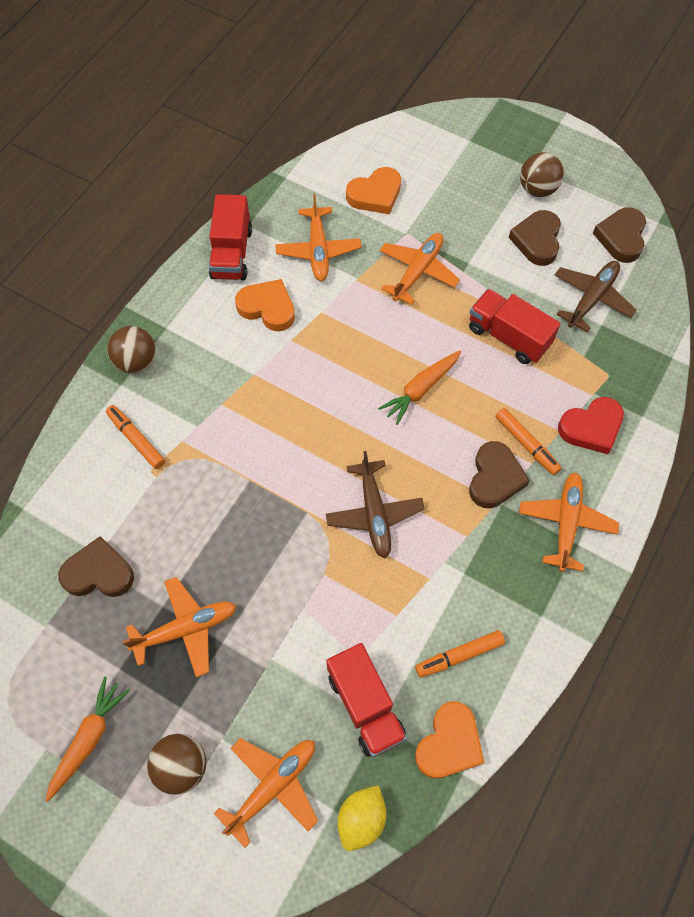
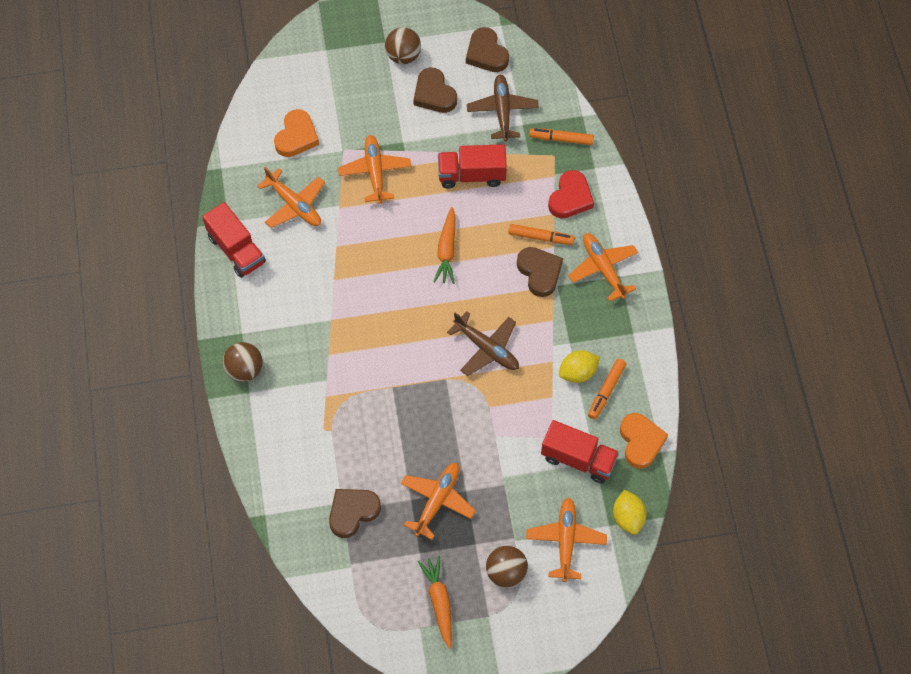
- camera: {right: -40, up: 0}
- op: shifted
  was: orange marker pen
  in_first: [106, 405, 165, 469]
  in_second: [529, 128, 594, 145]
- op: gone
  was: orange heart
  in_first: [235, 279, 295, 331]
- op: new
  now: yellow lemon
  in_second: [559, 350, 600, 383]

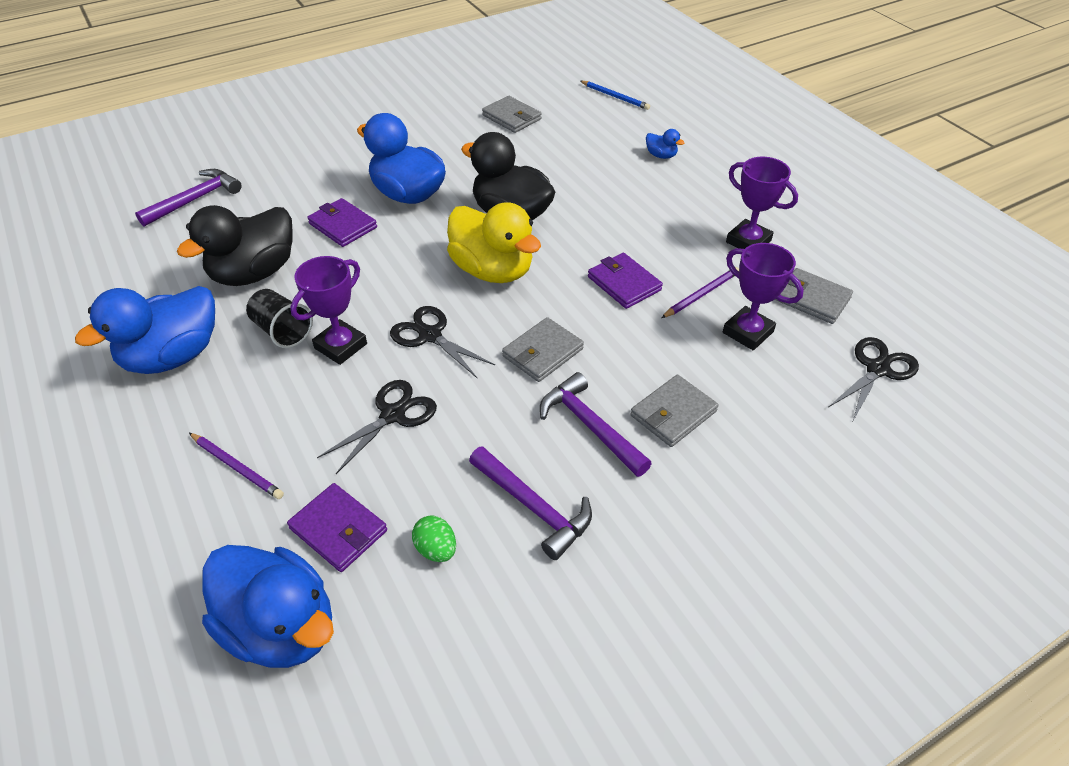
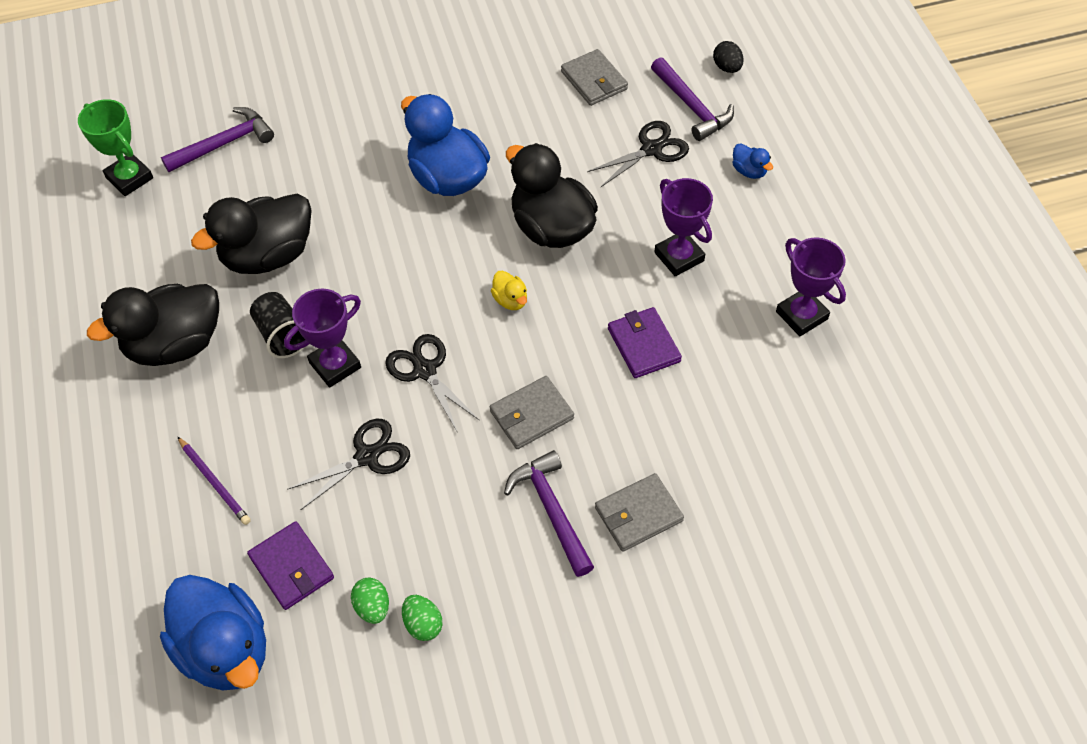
- camera: {right: 15, up: 10}
- op: repainted
  was: blue rubber duck
  now: black rubber duck
  in_first: [75, 286, 215, 374]
  in_second: [87, 284, 219, 366]
- op: gone
  was: violet card wallet
  in_first: [307, 198, 377, 247]
- op: scaled
  was: yellow rubber duck
  in_first: [447, 202, 541, 283]
  in_second: [491, 271, 527, 310]
  ratio: 0.42
- op: shifted
  was: violet hammer
  in_first: [469, 446, 592, 560]
  in_second: [651, 57, 734, 141]
- op: swapped
  was: blue pencil
  now: black egg
  in_first: [580, 81, 650, 110]
  in_second: [713, 41, 744, 73]
- op: gone
  was: violet pencil
  in_first: [662, 267, 739, 318]
- op: shifted
  was: violet trophy
  in_first: [723, 243, 804, 350]
  in_second: [654, 178, 713, 276]
- op: gone
  was: ash-grey card wallet
  in_first: [775, 268, 853, 324]
- op: shifted
  was: black shears
  in_first: [829, 337, 919, 421]
  in_second: [587, 121, 689, 187]
- op: new
  now: emerald trophy
  in_second: [78, 99, 153, 196]
- op: new
  now: emerald egg
  in_second: [402, 595, 443, 641]

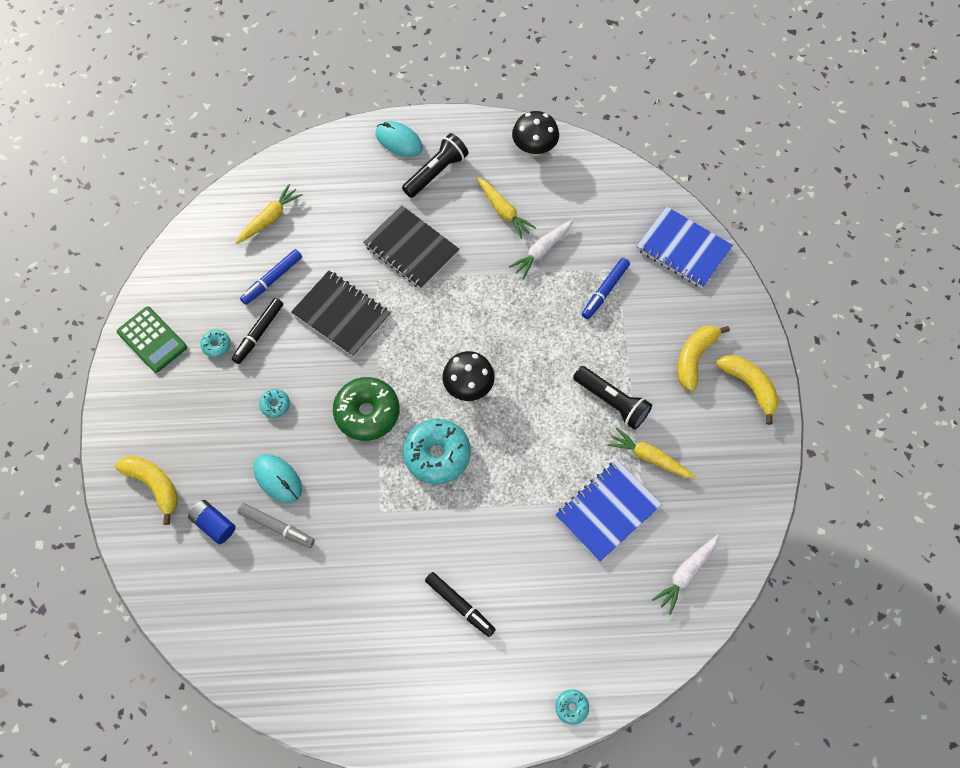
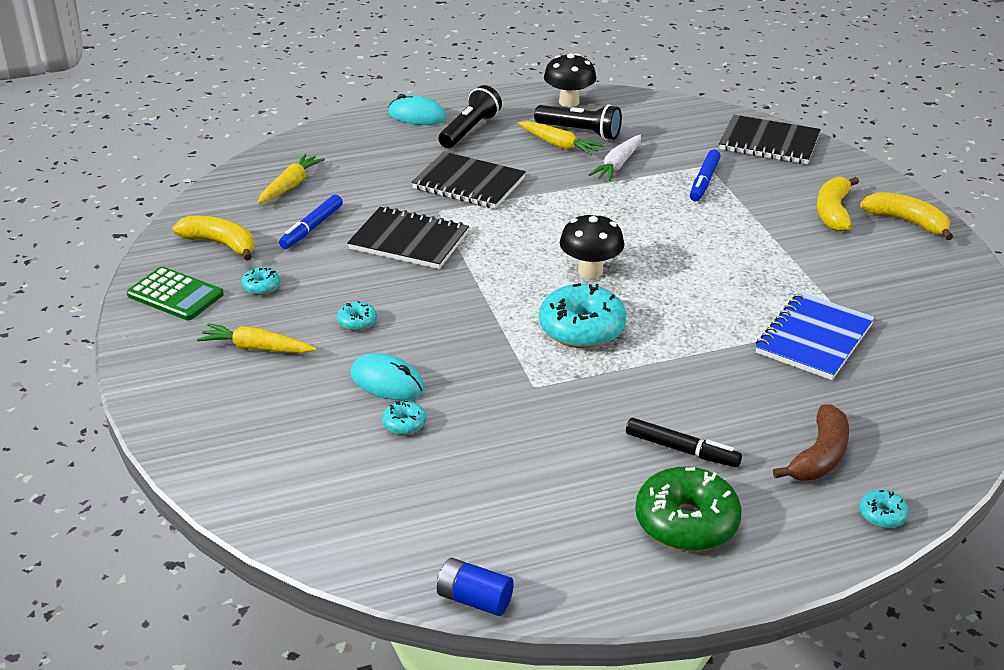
- camera: {right: -15, up: -30}
- op: shifted
  was: yellow banana fruit
  in_first: [115, 456, 178, 525]
  in_second: [172, 216, 254, 261]
- op: shifted
  was: blue battery
  in_first: [188, 500, 235, 544]
  in_second: [437, 558, 514, 616]
- op: gone
  was: black marker pen
  in_first: [232, 298, 283, 364]
- op: swapped
  was: ash-grey marker pen
  now: turquoise doughnut
  in_first: [237, 503, 315, 548]
  in_second: [382, 401, 426, 435]
- op: shifted
  was: emerald doughnut
  in_first: [333, 377, 400, 441]
  in_second: [635, 467, 742, 551]
- op: shifted
  was: black pocket torch
  in_first: [573, 366, 652, 430]
  in_second: [534, 104, 622, 140]
- op: shifted
  was: yellow root vegetable
  in_first: [607, 427, 696, 479]
  in_second: [197, 323, 317, 353]
- op: repainted
  was: blue exercise book
  now: black exercise book
  in_first: [636, 206, 733, 288]
  in_second: [719, 115, 821, 164]
- op: gone
  was: pure white root vegetable
  in_first: [652, 535, 719, 615]
- op: new
  now: brown banana fruit
  in_second: [773, 404, 849, 480]

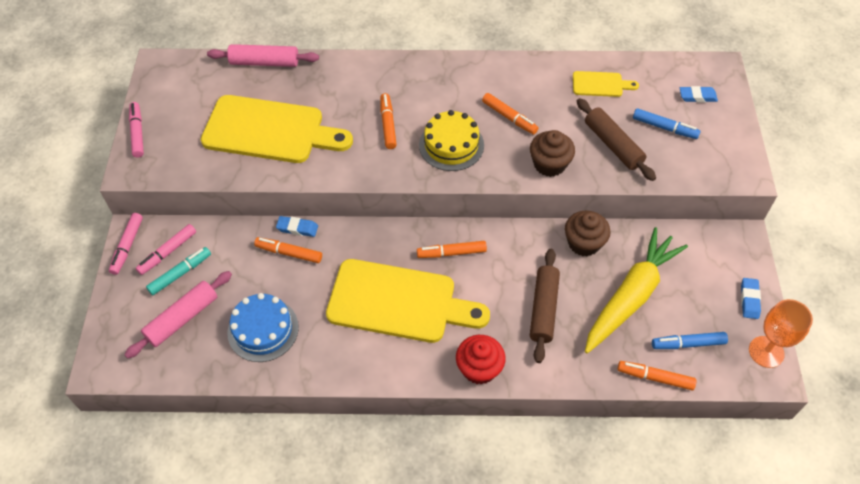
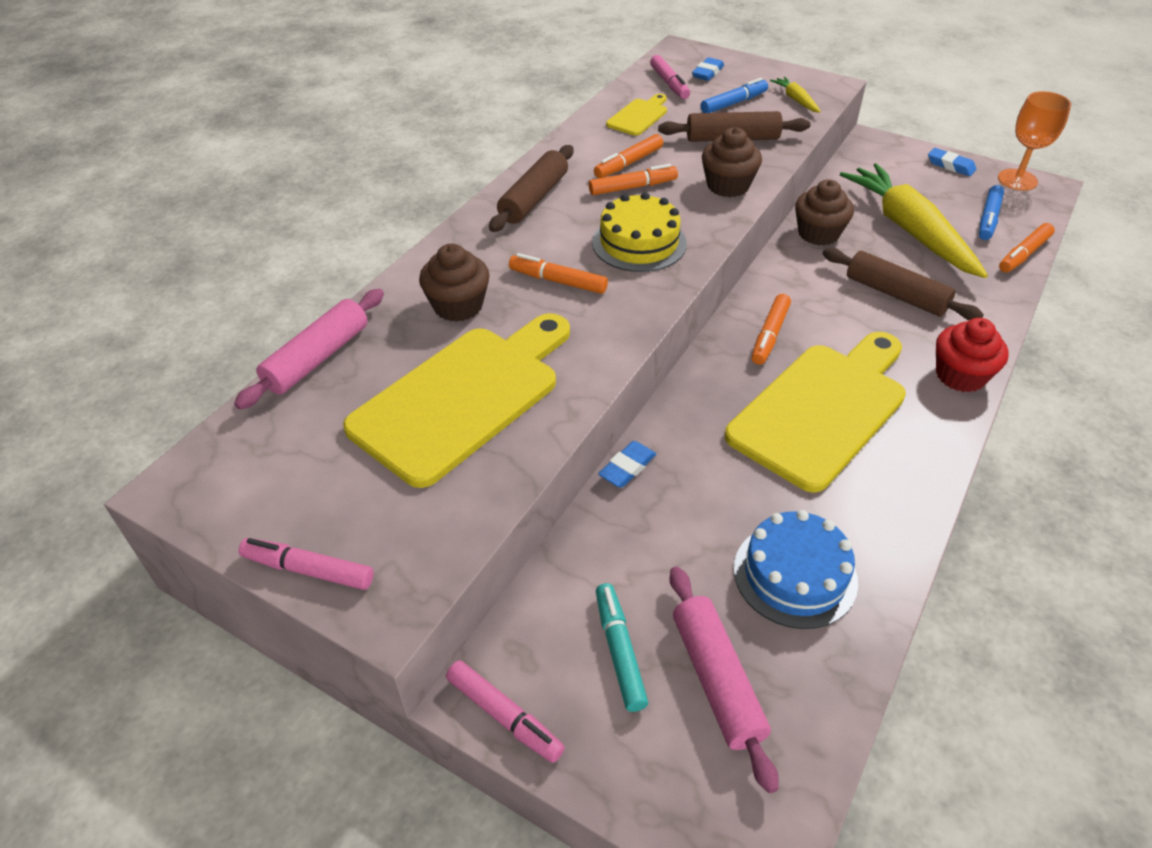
- camera: {right: -60, up: -10}
- op: shifted
  was: rosy marker pen
  in_first: [136, 224, 196, 275]
  in_second: [650, 55, 690, 99]
- op: shifted
  was: orange marker pen
  in_first: [254, 237, 322, 263]
  in_second: [594, 134, 663, 178]
- op: new
  now: brown fairy cake
  in_second: [419, 244, 490, 322]
- op: new
  now: brown dough roller
  in_second: [489, 145, 573, 232]
- op: new
  now: yellow root vegetable
  in_second: [770, 76, 821, 113]

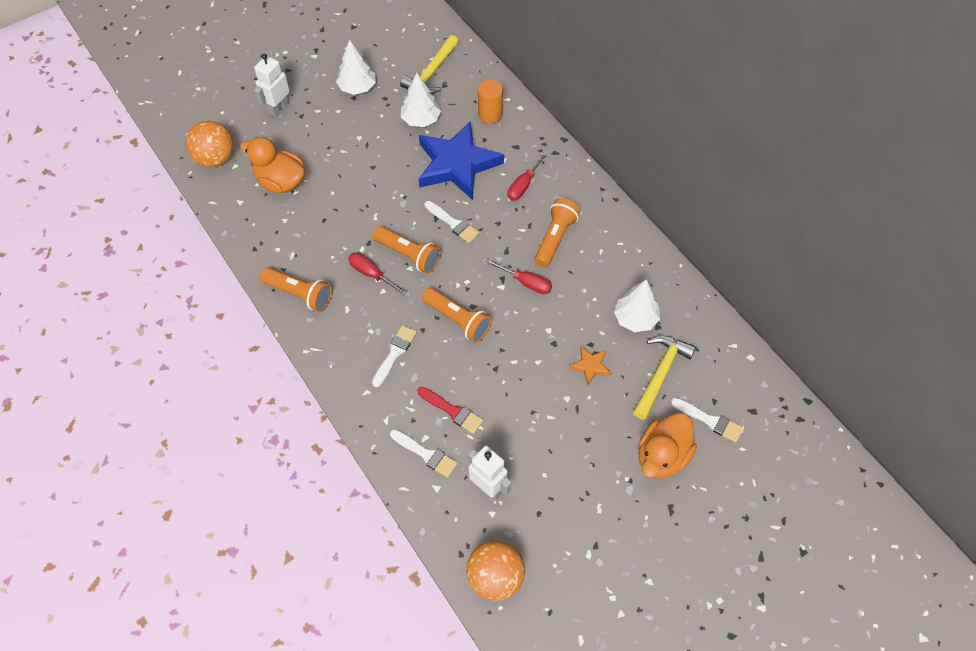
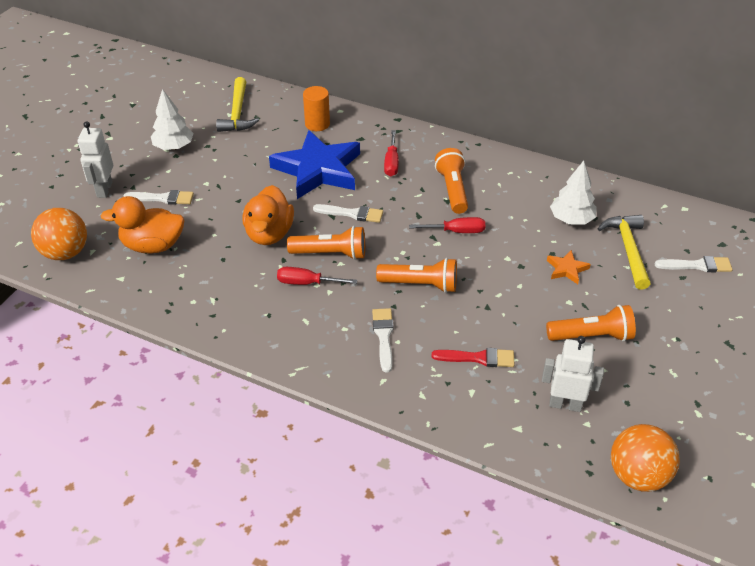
- camera: {right: -30, up: -15}
- op: shifted
  was: orange pocket torch
  in_first: [260, 267, 332, 311]
  in_second: [546, 305, 636, 342]
- op: shifted
  was: pure white brush
  in_first: [390, 429, 458, 478]
  in_second: [123, 190, 194, 205]
- op: gone
  was: pure white fir tree
  in_first: [401, 73, 441, 127]
- op: shifted
  was: orange rubber duck
  in_first: [638, 413, 697, 479]
  in_second: [242, 185, 294, 245]

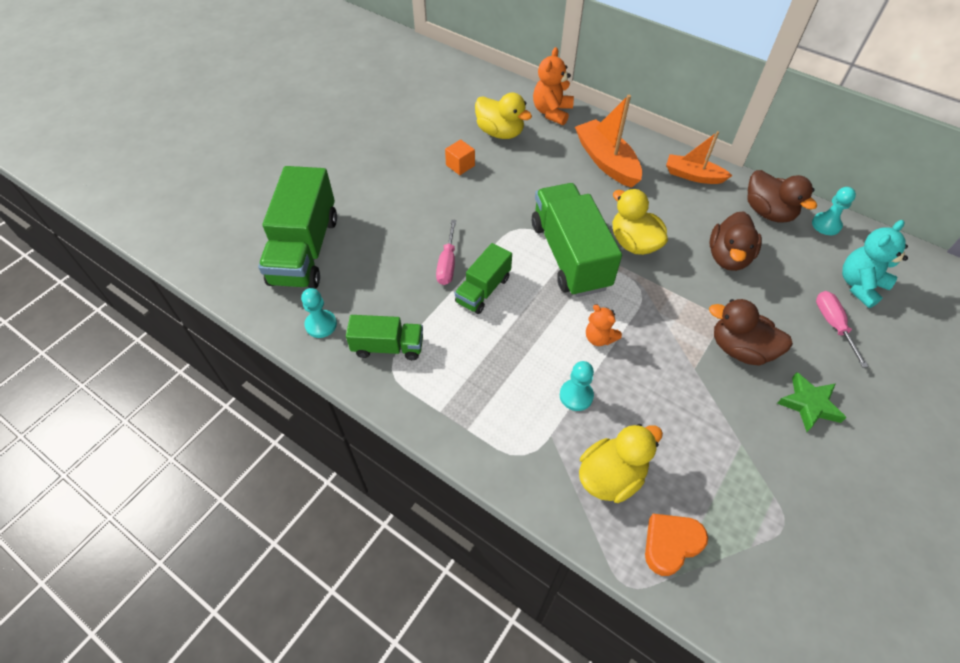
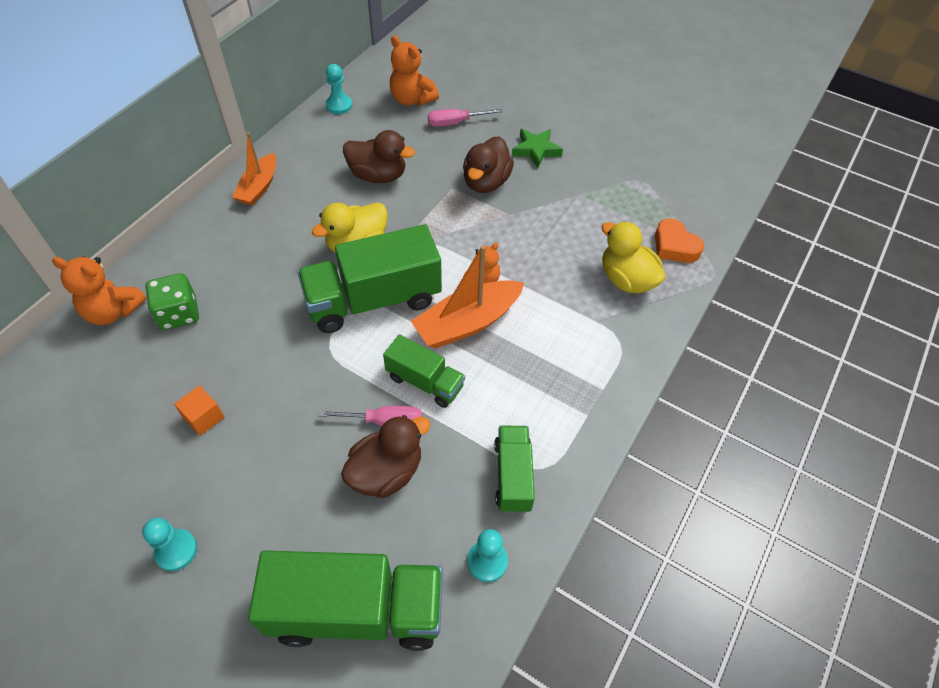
- camera: {right: -95, up: 0}
- op: gone
  was: yellow rubber duck
  in_first: [475, 93, 532, 139]
- op: shifted
  was: turquoise chess pawn
  in_first: [560, 361, 594, 411]
  in_second: [142, 518, 197, 571]
- op: shifted
  was: orange toy boat
  in_first: [575, 95, 642, 188]
  in_second: [411, 245, 524, 348]
- op: shifted
  was: brown rubber duck
  in_first: [748, 170, 817, 223]
  in_second: [341, 415, 431, 498]
- op: repainted
  was: turquoise stuffed bear
  now: orange stuffed bear
  in_first: [842, 220, 908, 308]
  in_second: [390, 36, 439, 106]
- op: new
  now: emerald game die
  in_second: [145, 273, 199, 330]

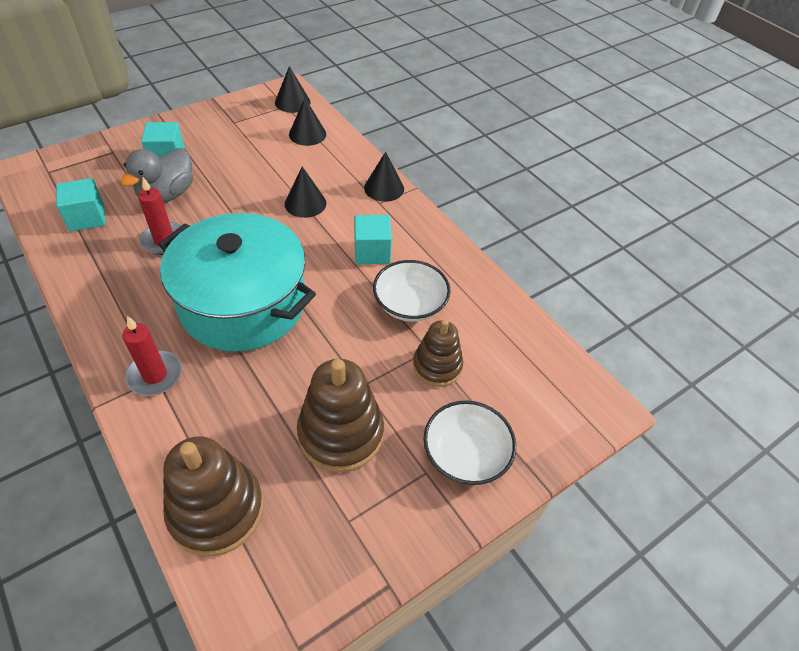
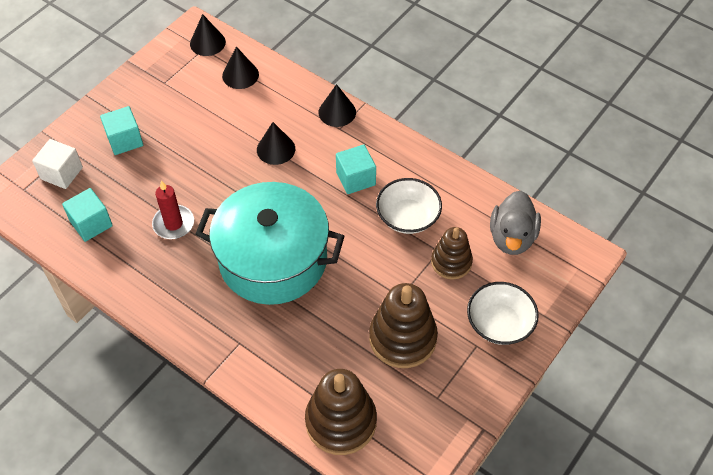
- camera: {right: -15, up: 5}
- op: shifted
  was: ash-grey rubber duck
  in_first: [121, 148, 193, 203]
  in_second: [490, 191, 541, 255]
- op: gone
  was: crimson wax candle
  in_first: [122, 316, 182, 396]
- op: new
  now: pure white block
  in_second: [32, 139, 83, 189]

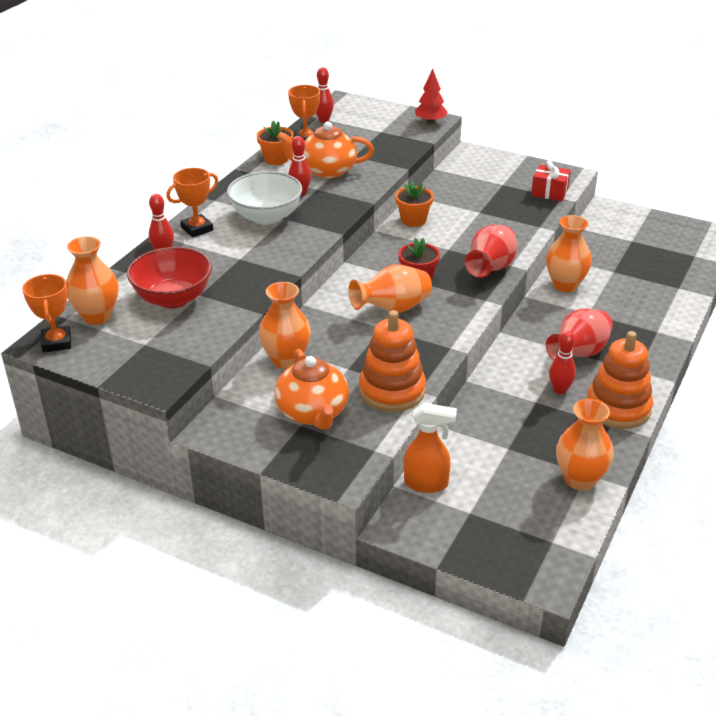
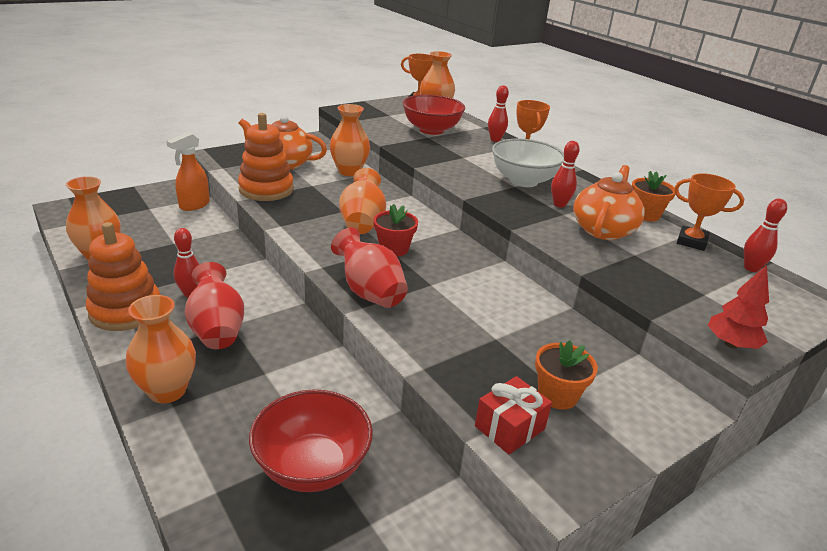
- camera: {right: 115, up: -5}
- op: shifted
  was: orange plant pot
  in_first: [395, 181, 434, 227]
  in_second: [535, 340, 598, 410]
- op: shifted
  was: orange vase
  in_first: [546, 215, 592, 292]
  in_second: [126, 295, 196, 403]
- op: new
  now: crimson bowl
  in_second: [249, 390, 373, 492]

